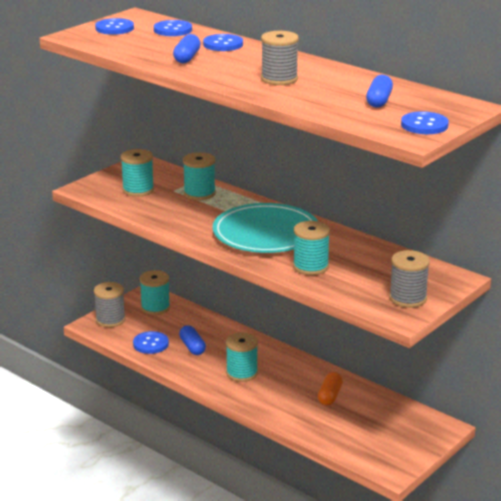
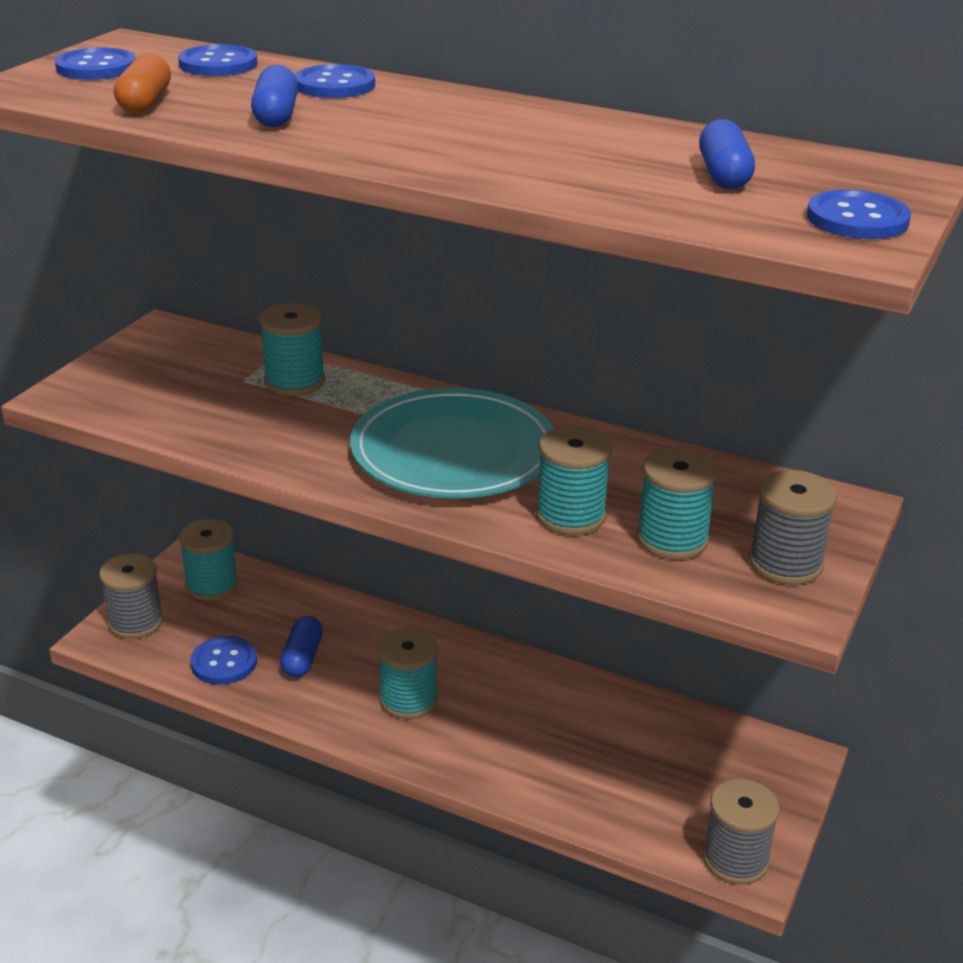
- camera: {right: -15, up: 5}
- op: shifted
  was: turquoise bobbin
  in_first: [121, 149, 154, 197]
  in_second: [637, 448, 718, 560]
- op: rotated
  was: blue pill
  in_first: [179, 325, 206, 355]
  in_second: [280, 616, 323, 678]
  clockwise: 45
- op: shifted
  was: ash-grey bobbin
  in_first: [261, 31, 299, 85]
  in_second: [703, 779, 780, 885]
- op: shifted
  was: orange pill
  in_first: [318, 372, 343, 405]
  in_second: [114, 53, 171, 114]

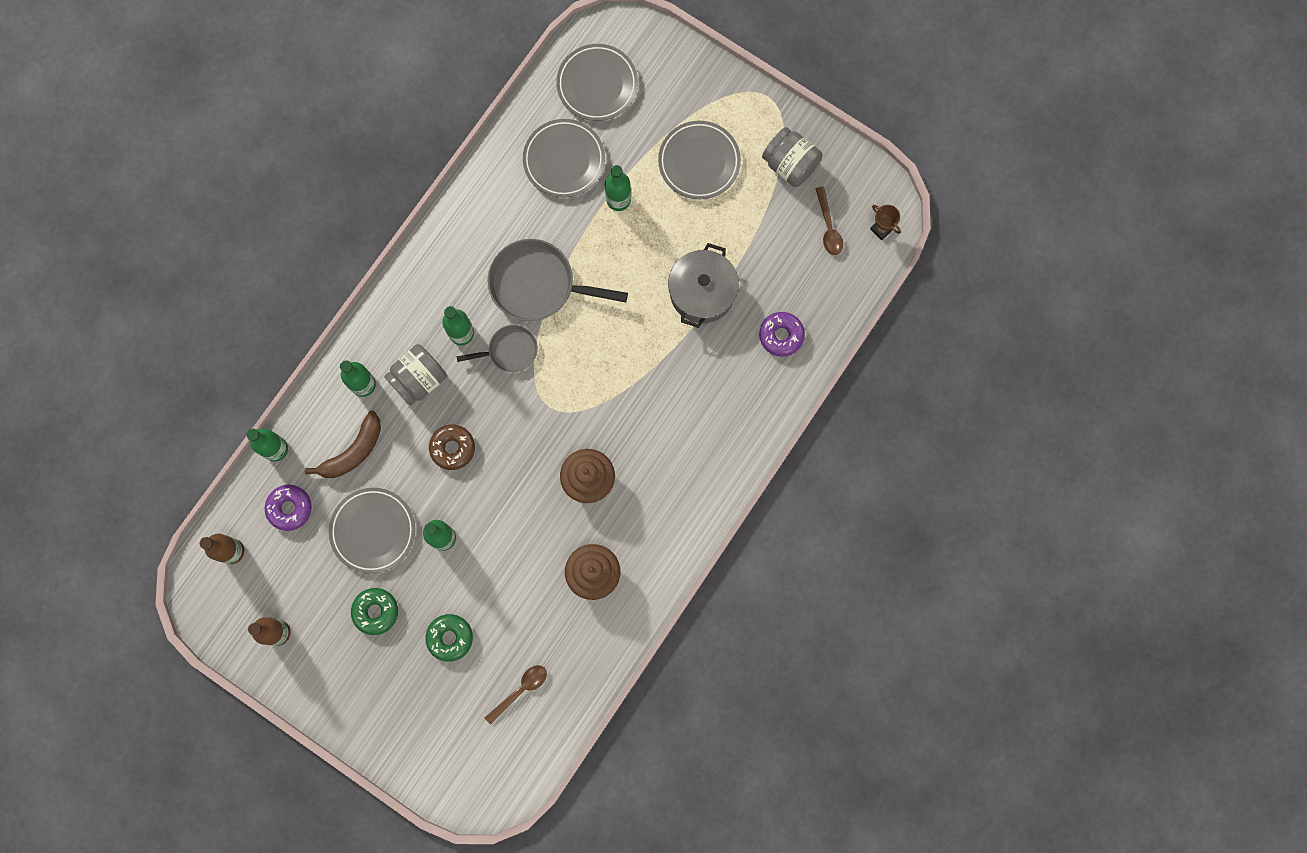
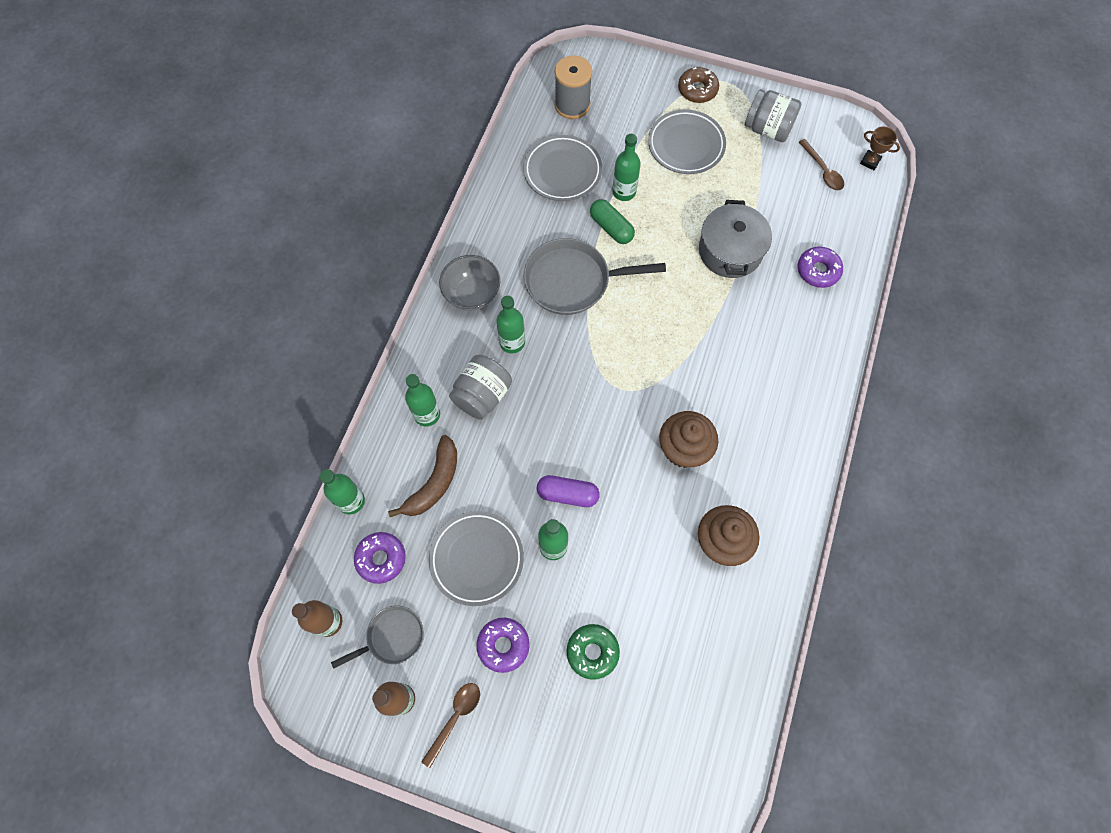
- camera: {right: -15, up: -10}
- op: repainted
  was: emerald doughnut
  now: violet doughnut
  in_first: [351, 588, 398, 635]
  in_second: [476, 618, 530, 673]
- op: shifted
  was: brown doughnut
  in_first: [429, 424, 475, 470]
  in_second: [678, 67, 719, 103]
- op: shifted
  was: ash-grey pan
  in_first: [456, 325, 538, 372]
  in_second: [331, 605, 423, 669]
- op: shifted
  was: brown tablespoon
  in_first: [485, 665, 547, 725]
  in_second: [421, 683, 480, 768]
- op: swapped
  was: ash-grey dinner plate
  now: ash-grey bobbin
  in_first: [556, 44, 638, 121]
  in_second: [555, 56, 592, 119]
- op: new
  now: ash-grey bowl
  in_second: [439, 255, 500, 311]
- op: new
  now: violet pill
  in_second: [537, 475, 600, 507]
- op: new
  now: emerald pill
  in_second: [590, 199, 635, 244]

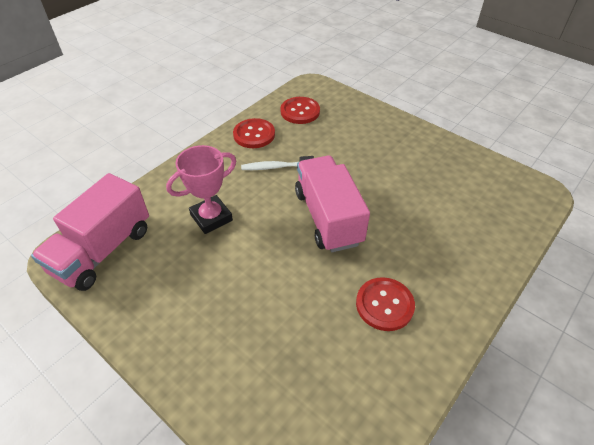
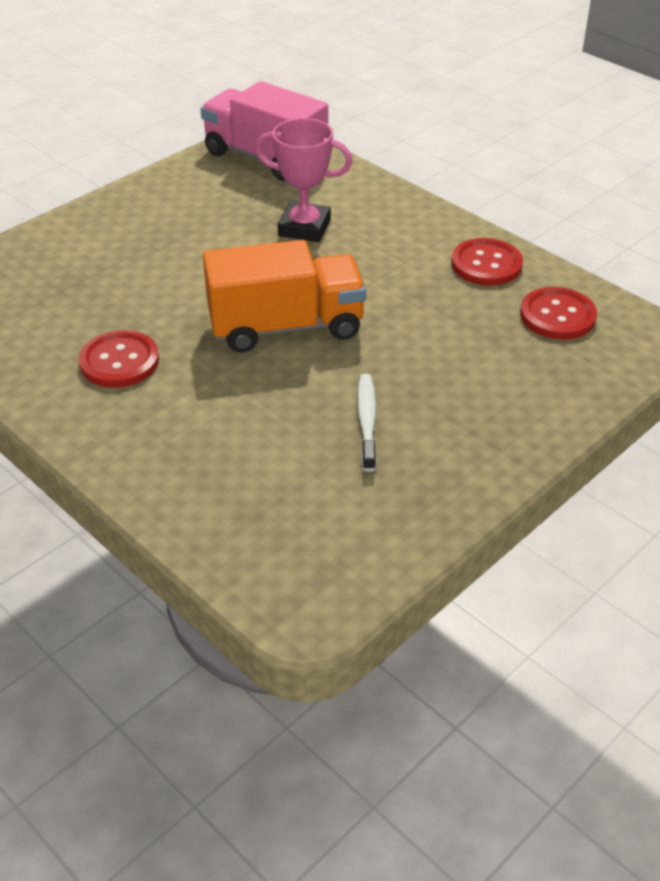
- camera: {right: 95, up: -5}
- op: rotated
  was: rosy trophy
  in_first: [166, 145, 236, 234]
  in_second: [255, 118, 353, 242]
  clockwise: -45
- op: shifted
  was: pure white toothbrush
  in_first: [241, 156, 314, 170]
  in_second: [357, 374, 377, 472]
- op: repainted
  was: rosy truck
  now: orange truck
  in_first: [295, 156, 370, 252]
  in_second: [203, 240, 366, 352]

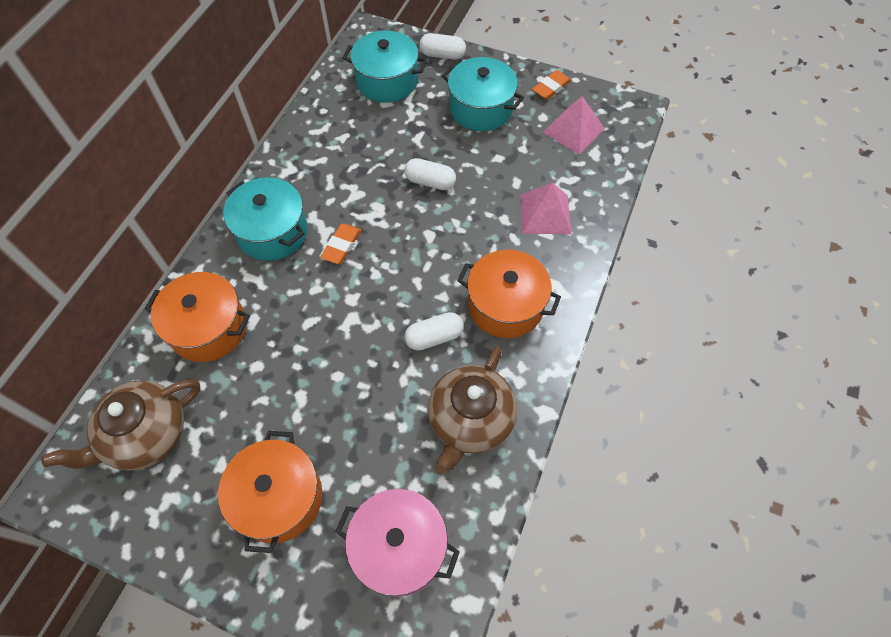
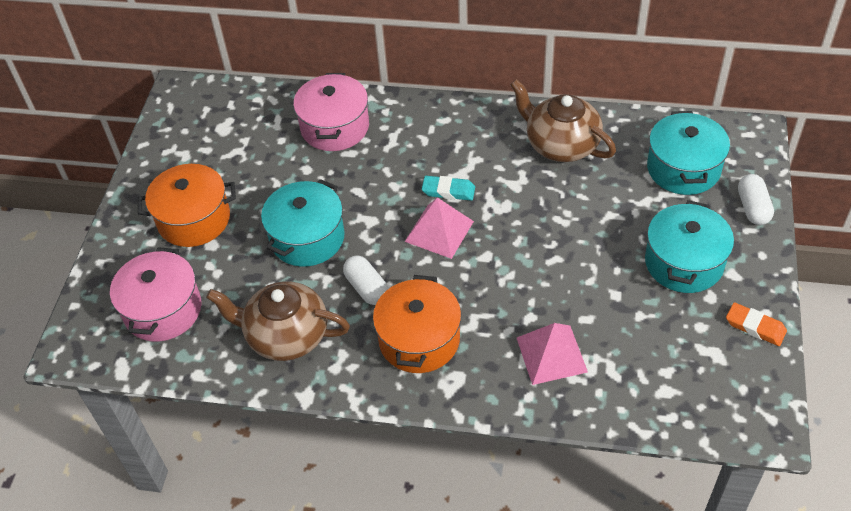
- camera: {right: 80, up: -10}
- op: shifted
  was: brown teapot
  in_first: [41, 379, 200, 471]
  in_second: [510, 79, 616, 162]
- op: repainted
  was: orange cooking pot
  now: rosy cooking pot
  in_first: [145, 272, 250, 362]
  in_second: [293, 73, 369, 151]
- op: shifted
  was: turquoise cooking pot
  in_first: [223, 177, 308, 261]
  in_second: [261, 179, 345, 267]
- op: repainted
  was: orange pencil eraser
  now: turquoise pencil eraser
  in_first: [320, 224, 361, 264]
  in_second: [422, 176, 475, 201]
- op: gone
  was: pure white pill
  in_first: [404, 158, 456, 190]
- op: shifted
  was: rosy solid pyramid
  in_first: [543, 96, 605, 155]
  in_second: [405, 197, 474, 259]

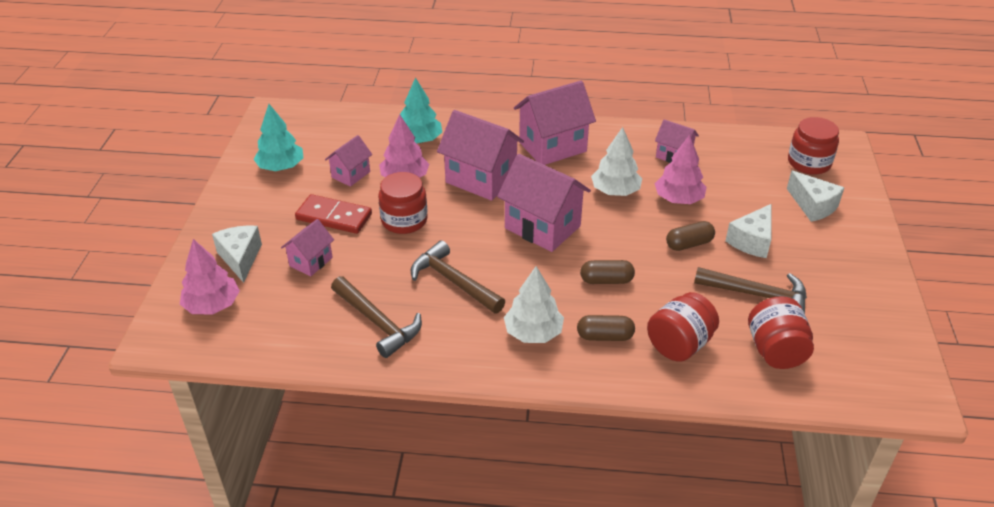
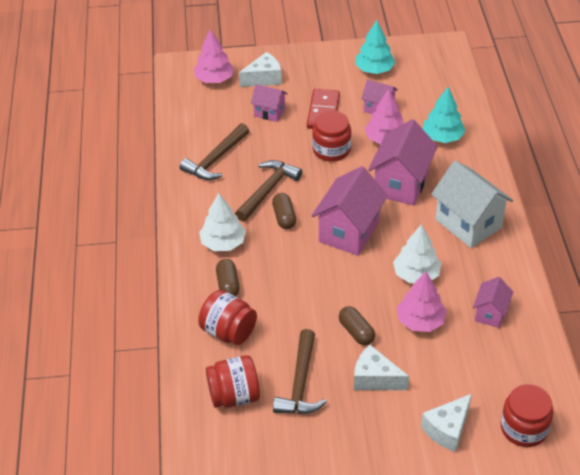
- camera: {right: 80, up: 5}
- op: repainted
  was: rosy cottage
  now: pure white cottage
  in_first: [514, 81, 596, 165]
  in_second: [431, 161, 513, 248]
- op: shifted
  was: brown pill
  in_first: [580, 260, 635, 284]
  in_second: [272, 193, 296, 229]

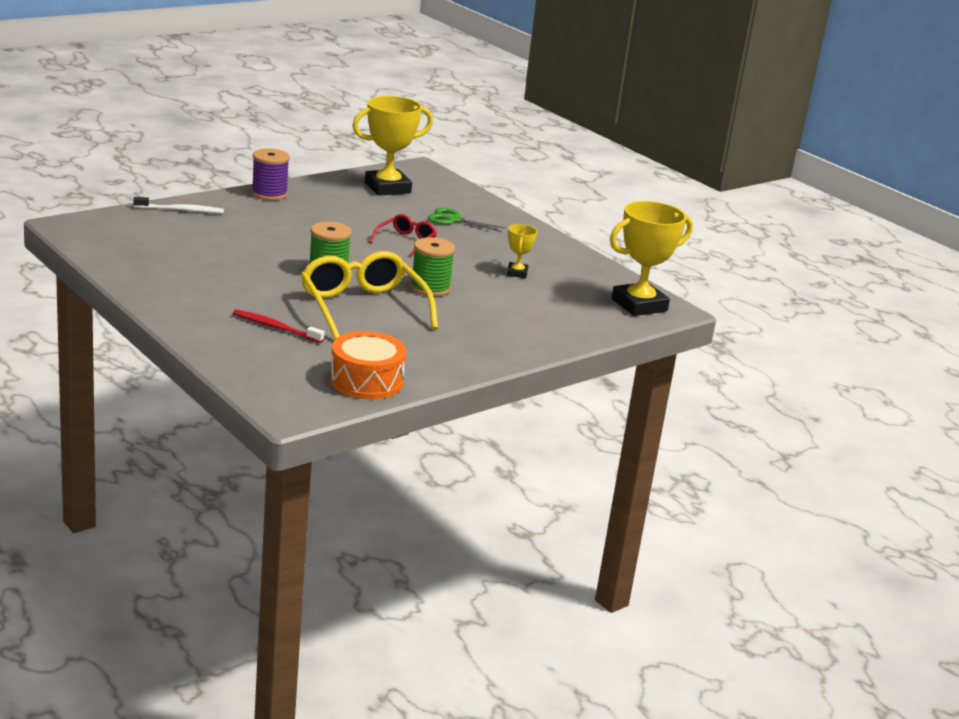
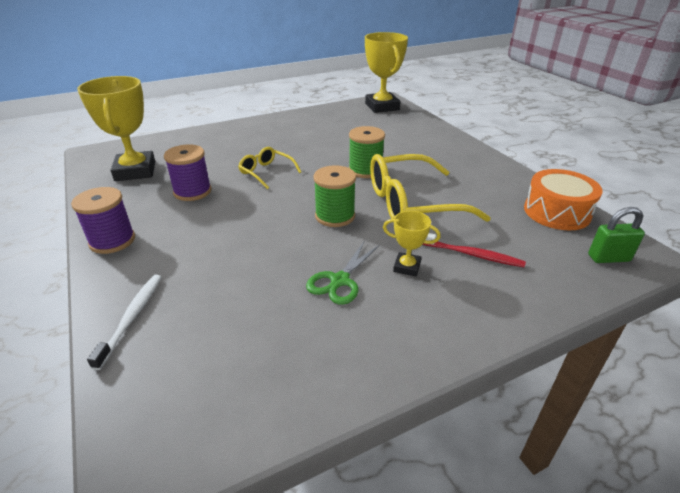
- camera: {right: -75, up: 10}
- op: rotated
  was: crimson toothbrush
  in_first: [233, 309, 325, 343]
  in_second: [423, 233, 526, 267]
  clockwise: -105
- op: repainted
  was: crimson eyeglasses
  now: yellow eyeglasses
  in_first: [370, 214, 437, 257]
  in_second: [238, 147, 301, 189]
- op: shifted
  was: emerald shears
  in_first: [428, 208, 506, 232]
  in_second: [306, 242, 380, 305]
- op: shifted
  was: yellow trophy
  in_first: [507, 224, 537, 278]
  in_second: [383, 211, 441, 277]
- op: new
  now: violet bobbin
  in_second: [164, 144, 211, 201]
- op: new
  now: emerald lock
  in_second: [588, 207, 645, 263]

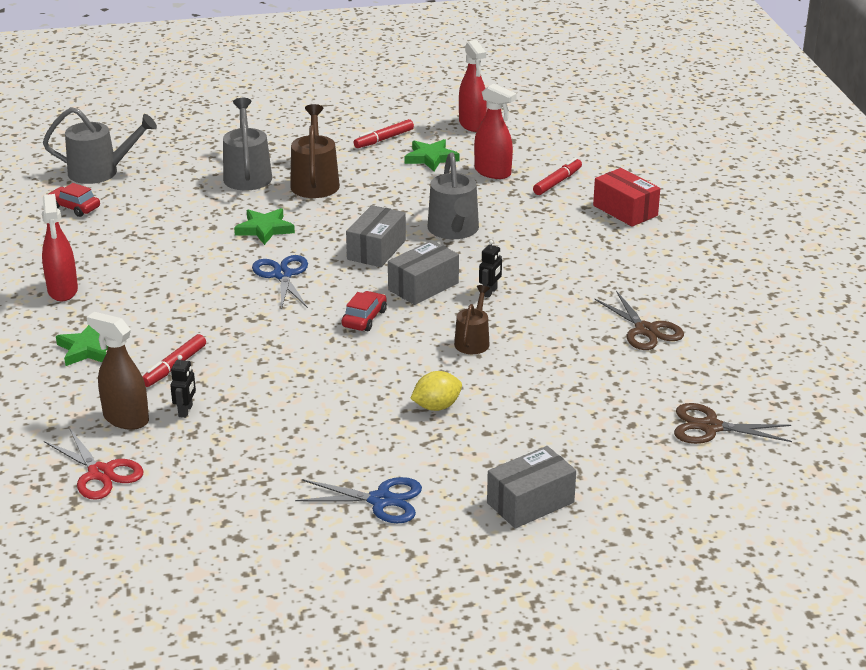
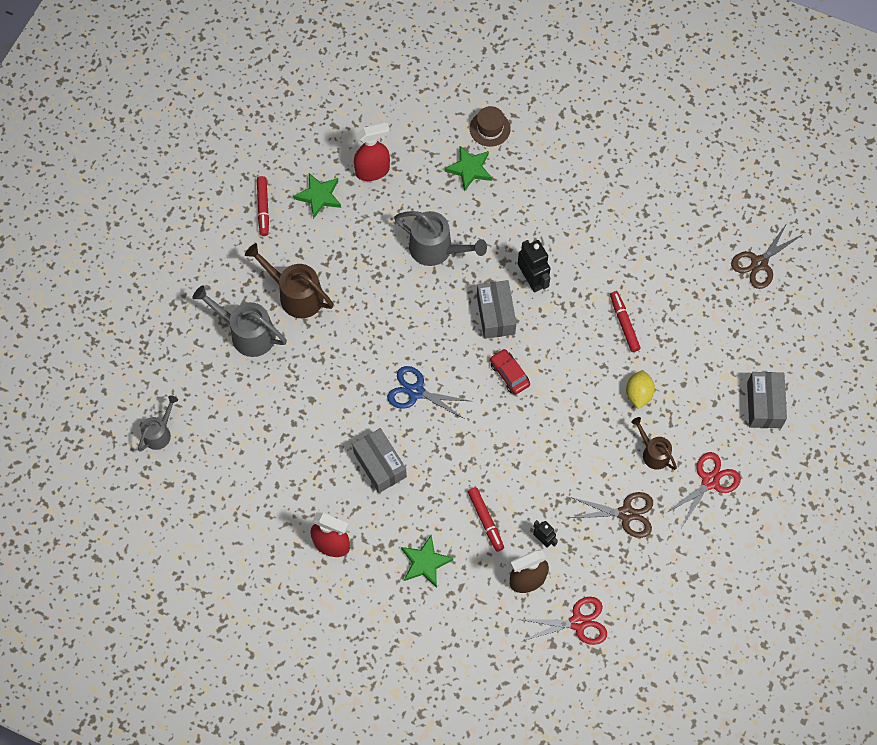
- camera: {right: -55, up: 35}
- op: scaled
  was: ash-grey sprinkling can
  in_first: [43, 107, 157, 184]
  in_second: [138, 395, 178, 452]
  ratio: 0.61
- op: gone
  was: crimson toy car
  in_first: [47, 183, 100, 217]
- op: shifted
  was: emerald five-pointed star
  in_first: [234, 208, 295, 245]
  in_second: [444, 146, 492, 191]
- op: repainted
  was: blue shears
  now: crimson shears
  in_first: [295, 477, 422, 523]
  in_second: [666, 452, 741, 526]
- op: shifted
  was: ash-grey parcel
  in_first: [346, 205, 406, 267]
  in_second: [352, 428, 407, 493]
- op: shifted
  was: brown sprinkling can
  in_first: [454, 285, 490, 354]
  in_second: [631, 417, 677, 470]
- op: gone
  was: crimson spray bottle
  in_first: [459, 40, 487, 132]
- op: scaled
  was: black robot
  in_first: [479, 240, 502, 298]
  in_second: [518, 240, 550, 293]
  ratio: 1.69
- op: shifted
  was: crimson marker pen
  in_first: [533, 158, 582, 195]
  in_second: [610, 291, 640, 352]
- op: swapped
  was: crimson parcel
  now: brown top hat
  in_first: [593, 168, 660, 227]
  in_second: [470, 106, 511, 147]
- op: shifted
  was: brown shears
  in_first: [594, 291, 684, 350]
  in_second: [570, 492, 653, 538]

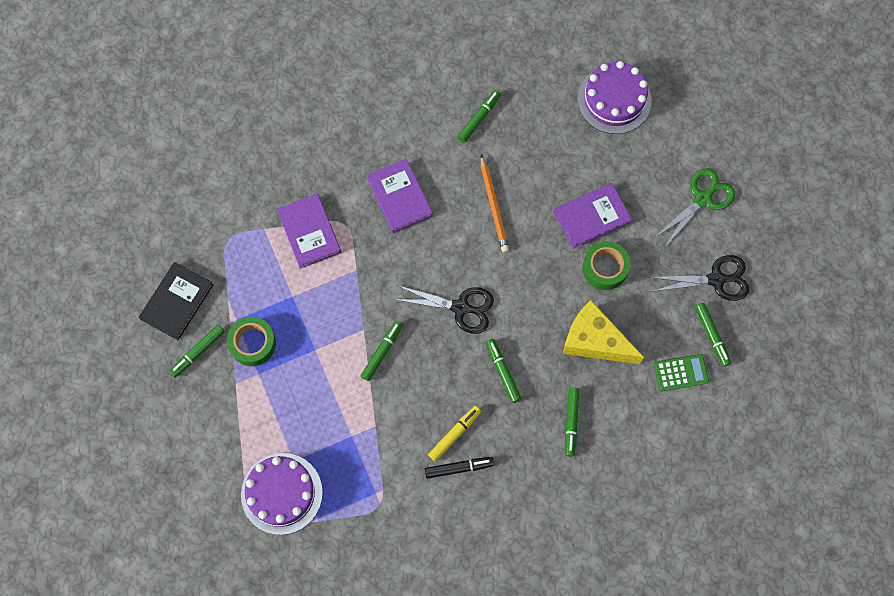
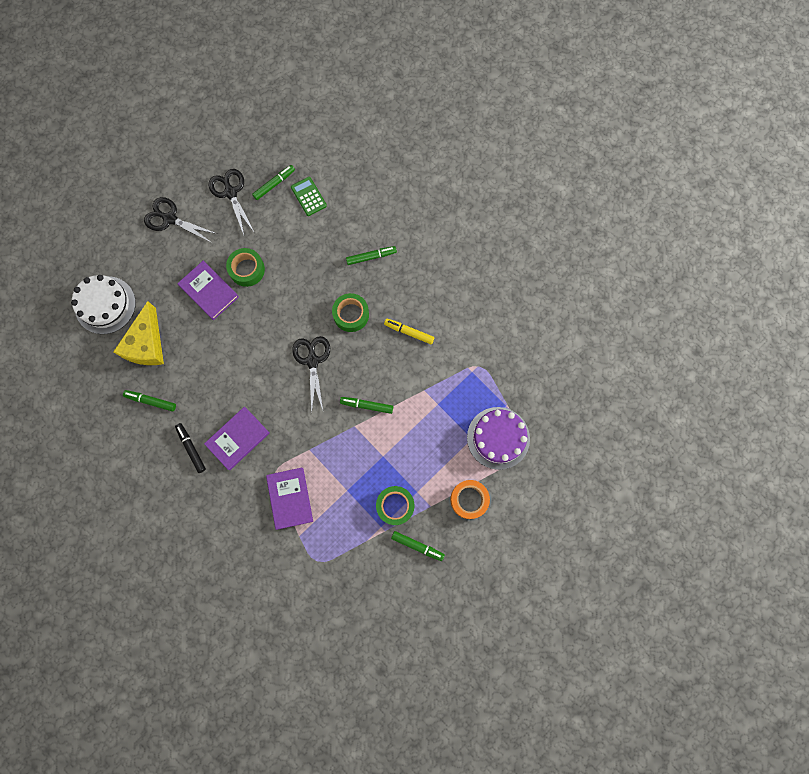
- camera: {right: -110, up: 5}
- op: gone
  was: black hardback
  in_first: [139, 262, 213, 340]
- op: rotated
  was: violet hardback
  in_first: [277, 194, 341, 269]
  in_second: [266, 467, 313, 530]
  clockwise: -60
- op: shifted
  was: black marker pen
  in_first: [425, 457, 494, 479]
  in_second: [175, 423, 206, 473]
- op: gone
  was: orange pencil
  in_first: [481, 155, 509, 253]
- op: swapped
  was: emerald marker pen
  now: emerald tape
  in_first: [486, 339, 522, 403]
  in_second: [332, 293, 369, 332]
- op: shifted
  was: yellow piece of cheese
  in_first: [563, 300, 644, 364]
  in_second: [113, 301, 164, 365]
- op: repainted
  was: violet cake
  now: pure white cake
  in_first: [577, 61, 652, 134]
  in_second: [71, 275, 136, 334]
- op: repainted
  was: emerald shears
  now: black shears
  in_first: [654, 168, 735, 247]
  in_second: [144, 197, 217, 243]
- op: new
  now: orange tape
  in_second: [450, 480, 490, 519]

